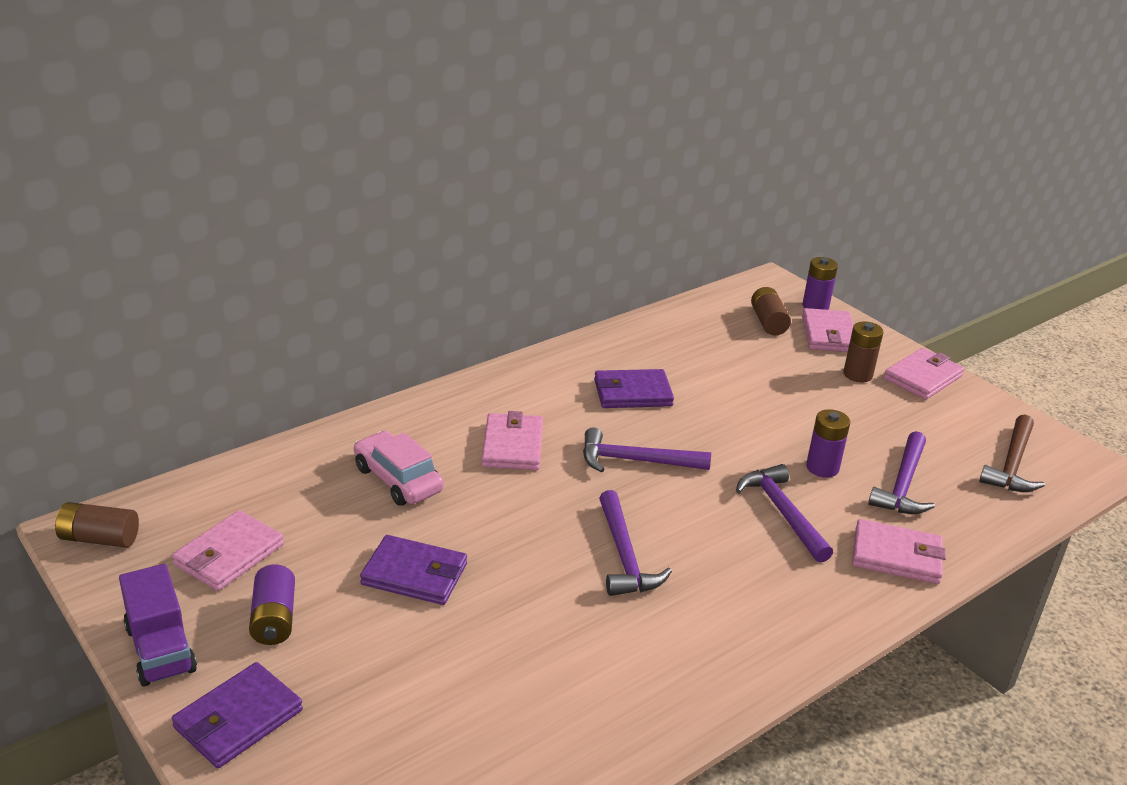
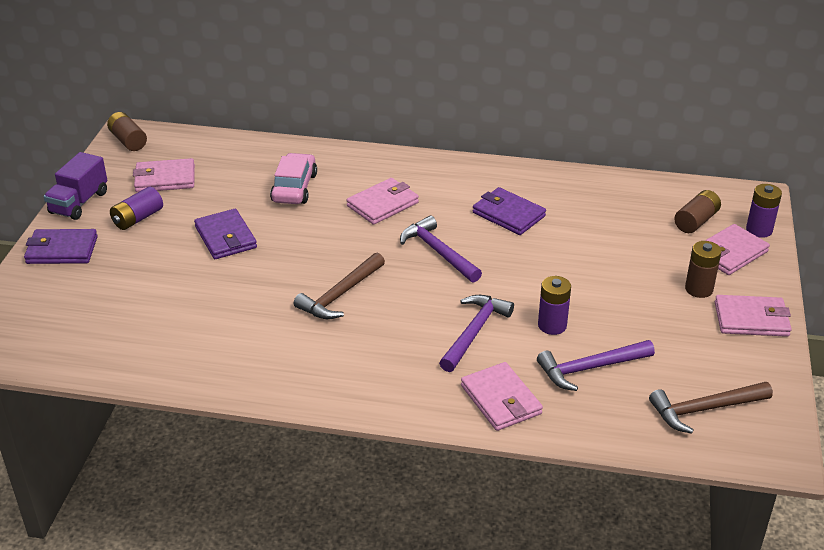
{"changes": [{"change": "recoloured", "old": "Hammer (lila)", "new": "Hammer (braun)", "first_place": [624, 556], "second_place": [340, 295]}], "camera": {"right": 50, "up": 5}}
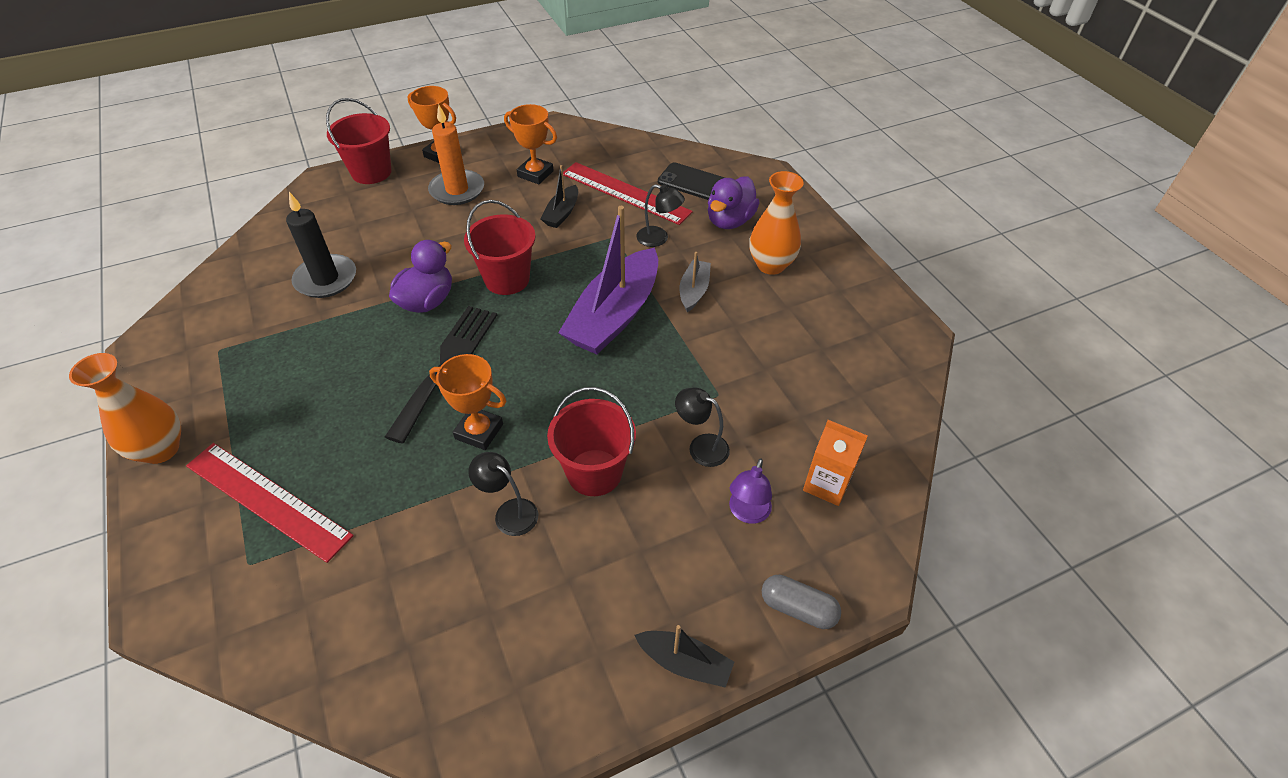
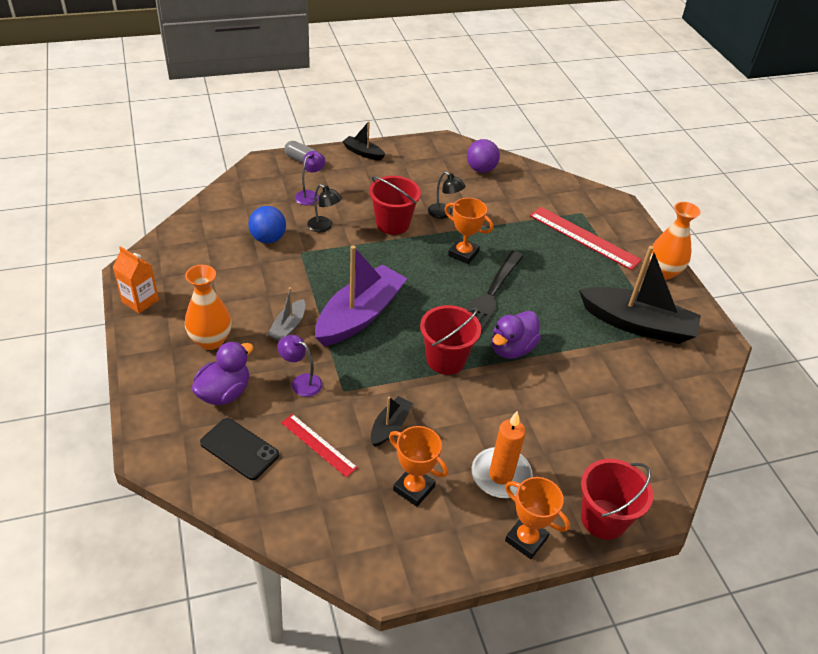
{"changes": [{"change": "removed", "old": "Kerze (schwarz)", "first_place": [326, 279]}, {"change": "added", "new": "Ball (blau)", "second_place": [268, 239]}, {"change": "added", "new": "Ball (lila)", "second_place": [481, 169]}, {"change": "added", "new": "Boot (schwarz)", "second_place": [637, 324]}, {"change": "moved", "old": "Getränkekarton (orange)", "first_place": [826, 484], "second_place": [140, 301]}, {"change": "recoloured", "old": "Lampe (schwarz)", "new": "Lampe (lila)", "first_place": [659, 238], "second_place": [301, 382]}, {"change": "resized", "old": "Lineal (rot)", "first_place": [625, 193], "second_place": [318, 445], "factor": 0.6}], "camera": {"right": -175, "up": -5}}
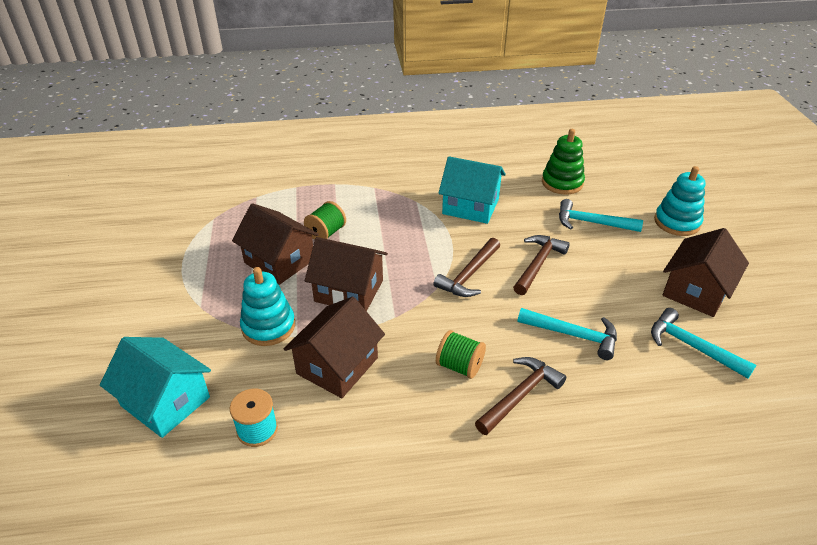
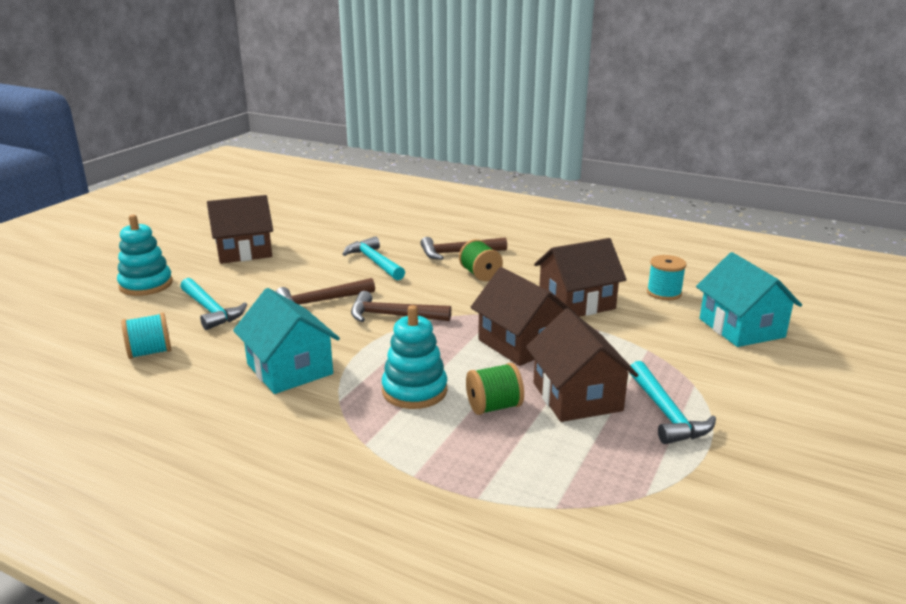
{"changes": [{"change": "moved", "old": "Stapelspielzeug (türkis)", "first_place": [268, 326], "second_place": [414, 391]}, {"change": "moved", "old": "Hammer (türkis)", "first_place": [691, 346], "second_place": [666, 413]}, {"change": "replaced", "old": "Stapelspielzeug (grün)", "new": "Garnrolle (türkis)", "first_place": [562, 183], "second_place": [150, 352]}, {"change": "turned", "old": "Hammer (braun)", "first_place": [469, 275], "second_place": [392, 316], "degrees": -150}], "camera": {"right": -145, "up": -15}}
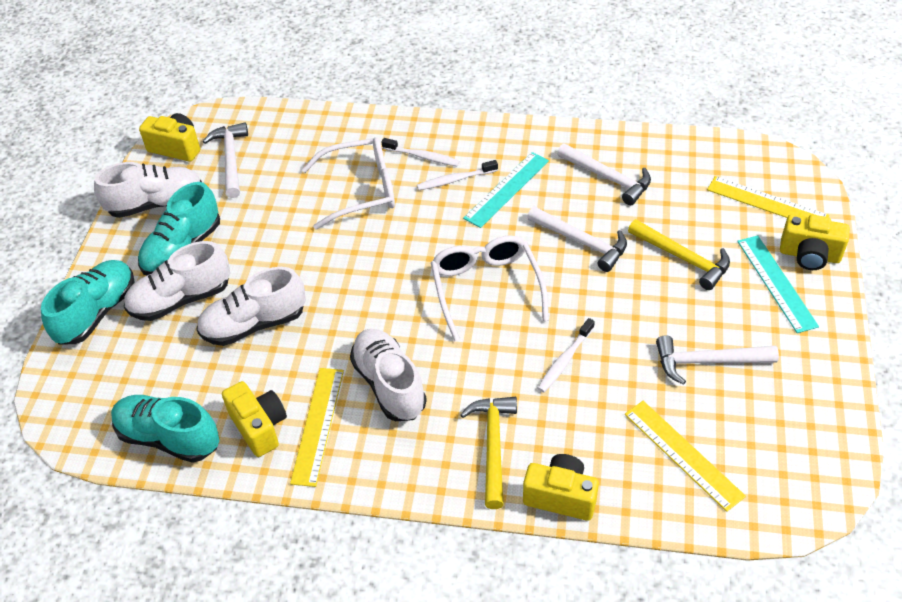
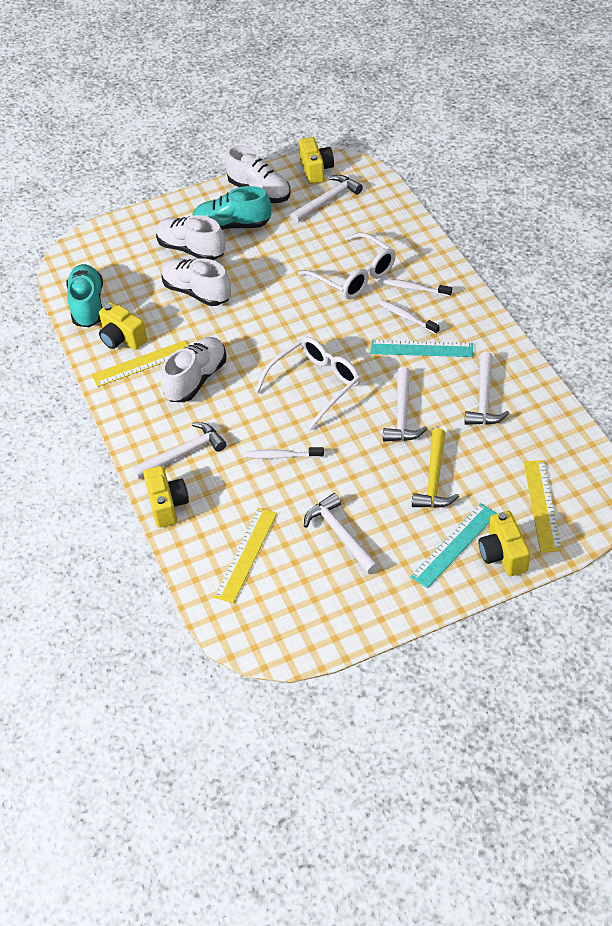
{"changes": [{"change": "removed", "old": "Schuh (türkis)", "first_place": [97, 312]}, {"change": "recoloured", "old": "Hammer (gelb)", "new": "Hammer (weiß)", "first_place": [493, 446], "second_place": [184, 453]}, {"change": "turned", "old": "Kamera (gelb)", "first_place": [259, 427], "second_place": [122, 339], "degrees": 105}, {"change": "turned", "old": "Zahnbürste (weiß)", "first_place": [422, 156], "second_place": [415, 288], "degrees": 120}], "camera": {"right": 60, "up": 0}}
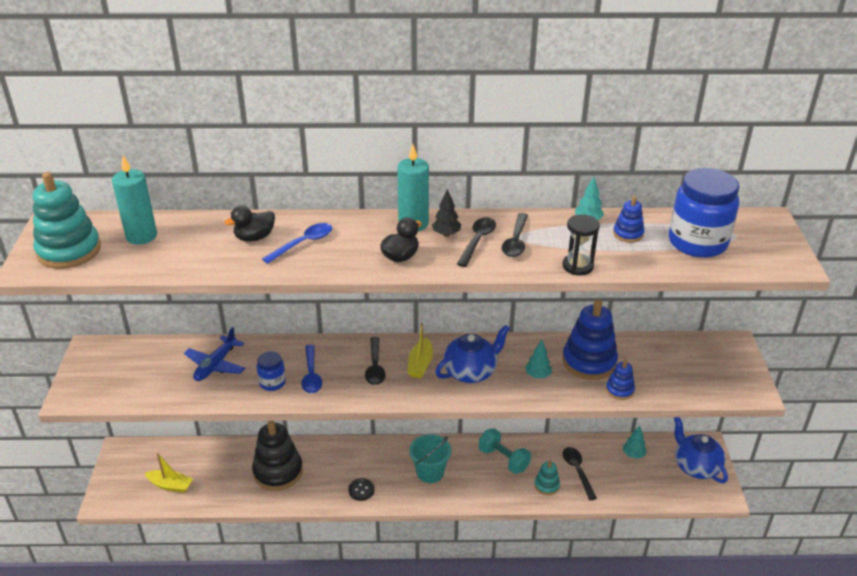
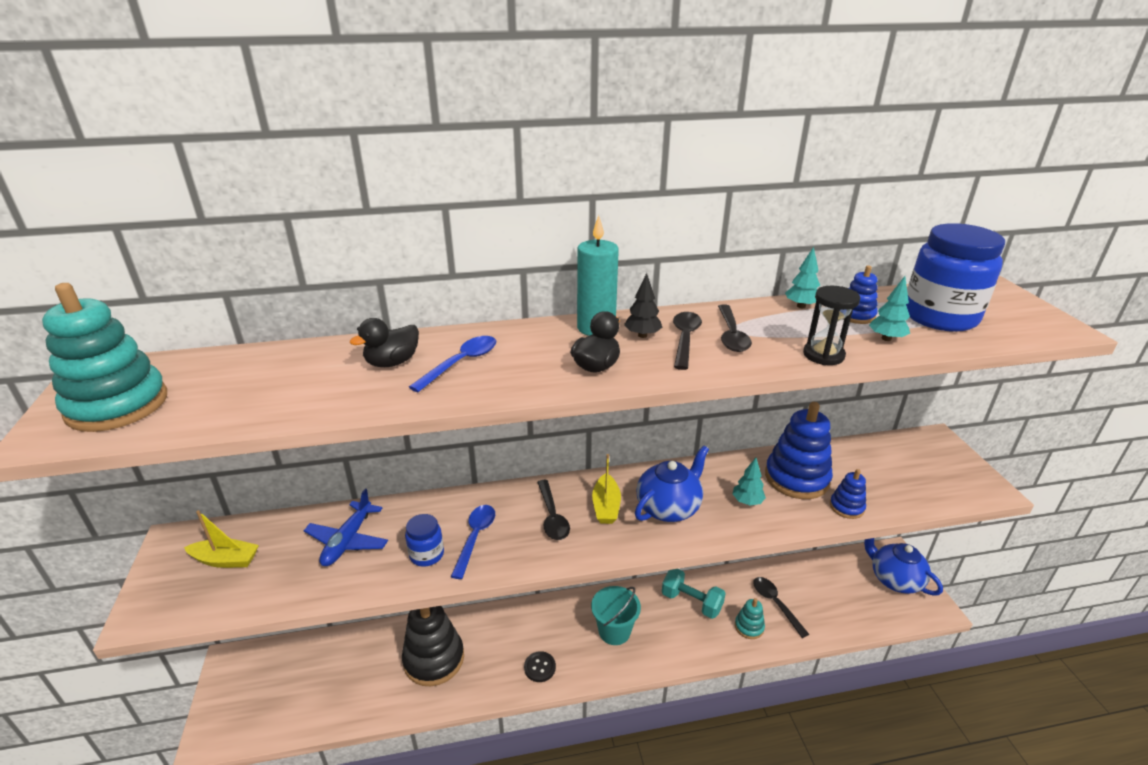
{"changes": [{"change": "removed", "old": "Kerze (türkis)", "first_place": [141, 236]}, {"change": "moved", "old": "Boot (gelb)", "first_place": [170, 485], "second_place": [226, 560]}, {"change": "moved", "old": "Baum (türkis)", "first_place": [633, 454], "second_place": [886, 338]}, {"change": "turned", "old": "Löffel (blau)", "first_place": [311, 375], "second_place": [475, 537], "degrees": -150}], "camera": {"right": -10, "up": -5}}
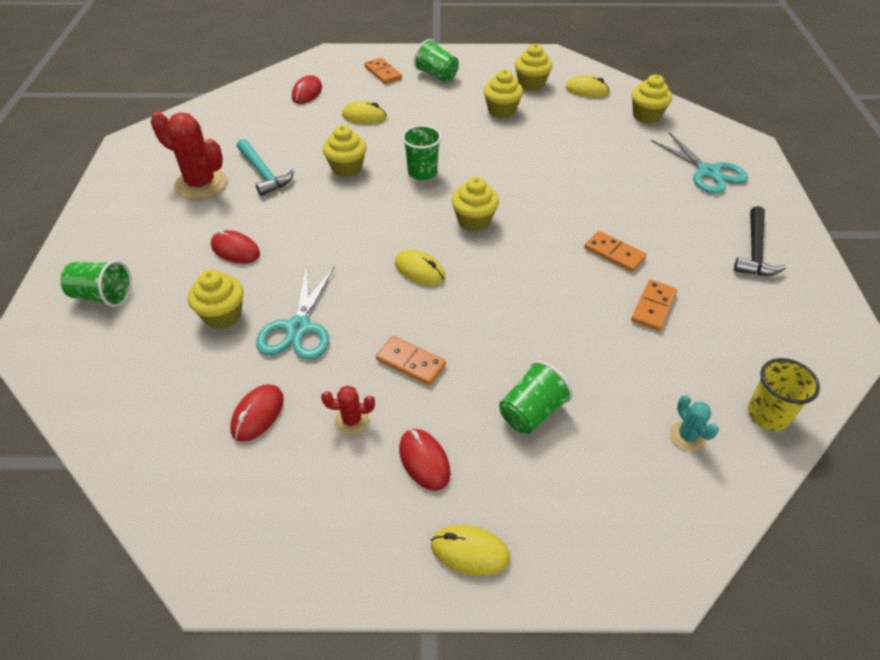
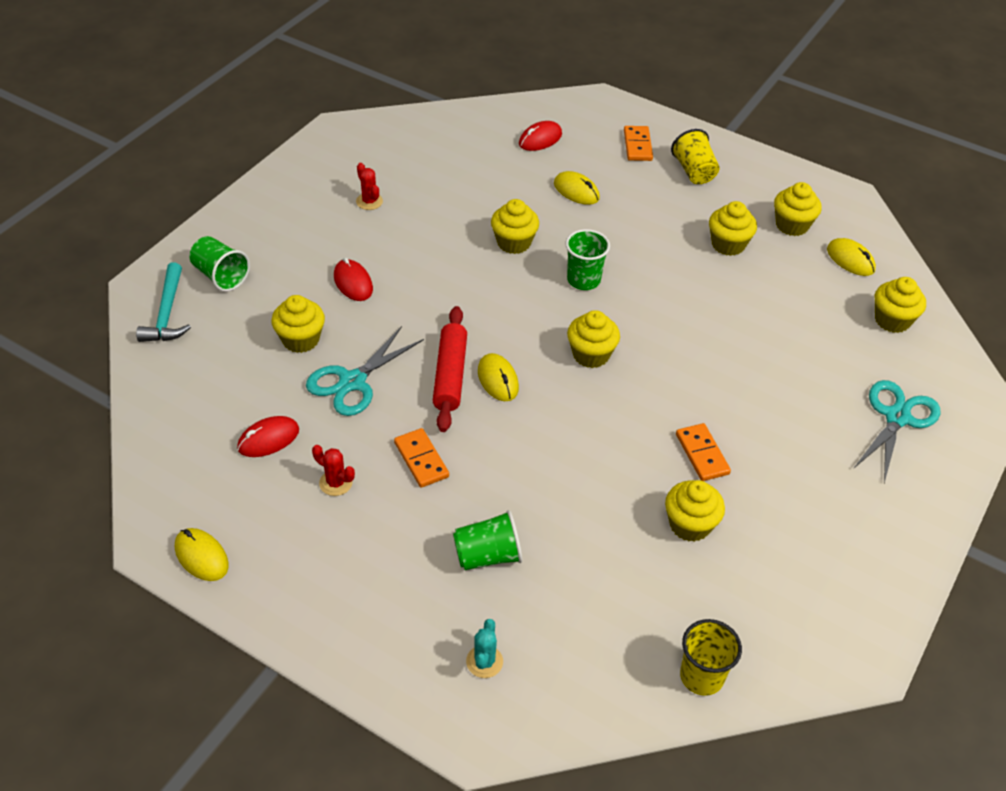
{"changes": [{"change": "removed", "old": "Computermaus (rot)", "first_place": [424, 461]}, {"change": "removed", "old": "Hammer (schwarz)", "first_place": [755, 251]}, {"change": "added", "new": "Nudelholz (rot)", "second_place": [450, 375]}, {"change": "moved", "old": "Hammer (türkis)", "first_place": [263, 173], "second_place": [167, 313]}, {"change": "moved", "old": "Computermaus (gelb)", "first_place": [470, 552], "second_place": [201, 556]}, {"change": "moved", "old": "Kaktus (türkis)", "first_place": [687, 436], "second_place": [484, 661]}, {"change": "replaced", "old": "Dominostein (orange)", "new": "Muffin (gelb)", "first_place": [653, 307], "second_place": [690, 525]}, {"change": "recoloured", "old": "Becher (grün)", "new": "Becher (gelb)", "first_place": [437, 75], "second_place": [694, 172]}, {"change": "turned", "old": "Schere (türkis)", "first_place": [708, 172], "second_place": [897, 417], "degrees": -150}, {"change": "resized", "old": "Kaktus (rot)", "first_place": [201, 184], "second_place": [369, 201], "factor": 0.49}], "camera": {"right": 30, "up": 0}}
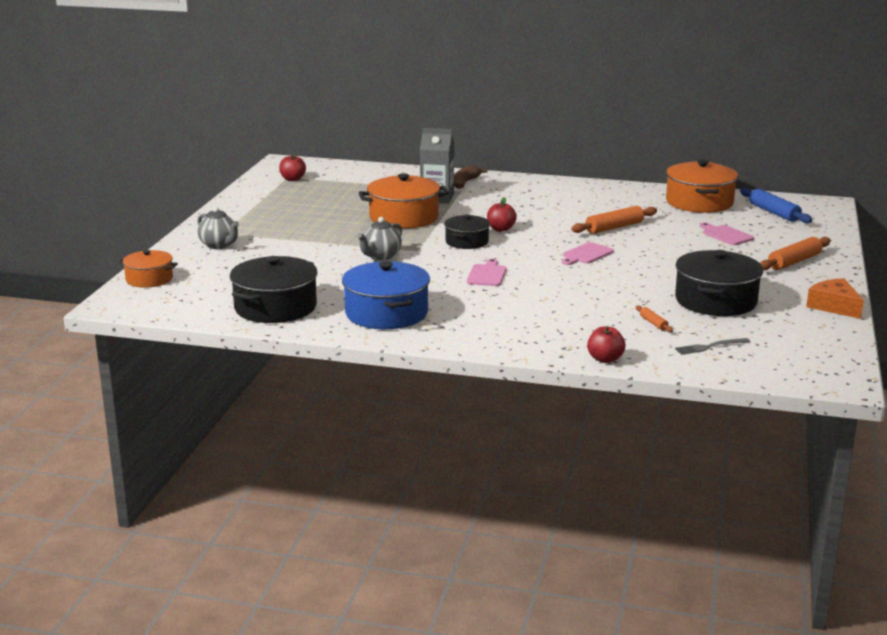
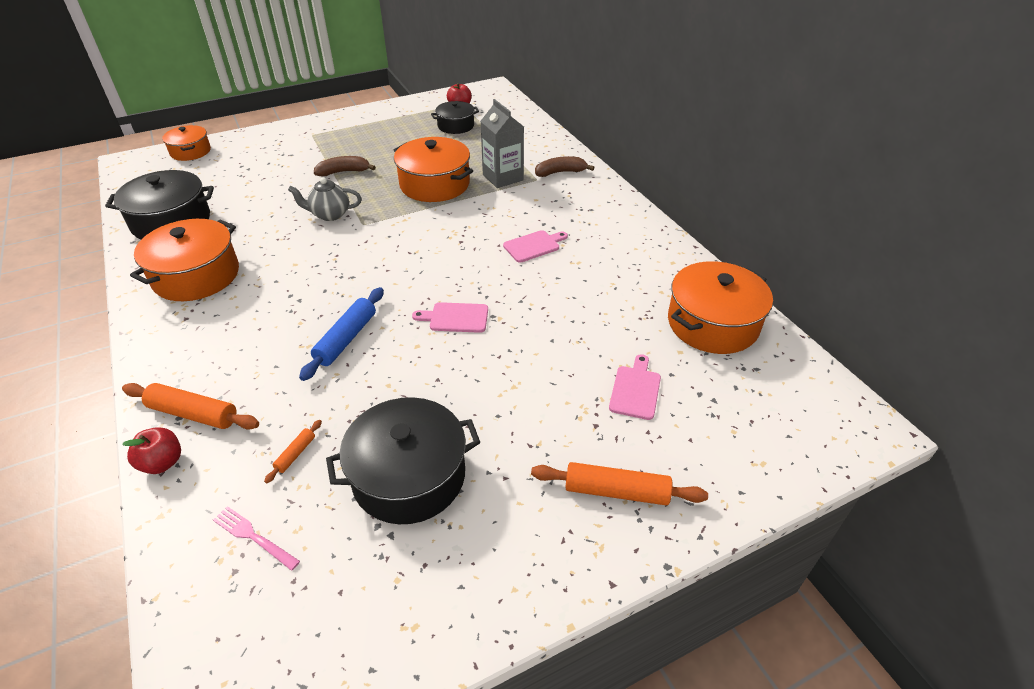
{"changes": [{"change": "removed", "old": "Teekanne (grau)", "first_place": [219, 245]}, {"change": "removed", "old": "Apfel (rot)", "first_place": [501, 229]}, {"change": "removed", "old": "Käse (orange)", "first_place": [834, 306]}, {"change": "added", "new": "Banane (braun)", "second_place": [343, 172]}, {"change": "moved", "old": "Kochtopf (schwarz)", "first_place": [466, 242], "second_place": [456, 126]}, {"change": "moved", "old": "Schneidebrett (rosa)", "first_place": [487, 274], "second_place": [534, 246]}, {"change": "moved", "old": "Nudelholz (orange)", "first_place": [614, 227], "second_place": [193, 414]}, {"change": "moved", "old": "Nudelholz (blau)", "first_place": [774, 213], "second_place": [346, 339]}, {"change": "recoloured", "old": "Kochtopf (blau)", "new": "Kochtopf (orange)", "first_place": [386, 313], "second_place": [196, 276]}, {"change": "recoloured", "old": "Gabel (grau)", "new": "Gabel (rosa)", "first_place": [709, 347], "second_place": [253, 536]}], "camera": {"right": 50, "up": 20}}
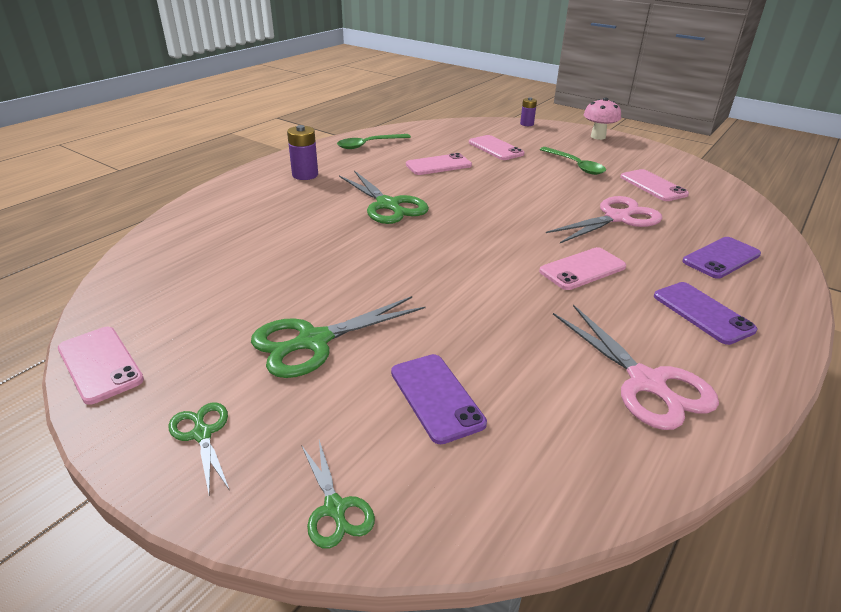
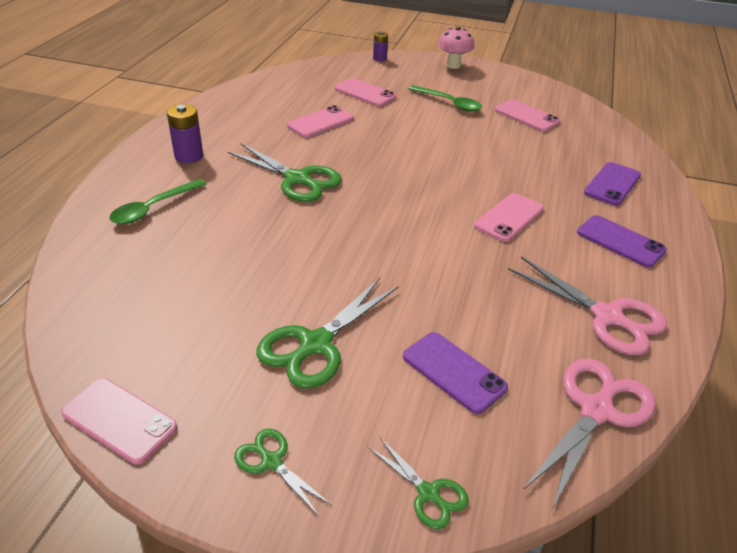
{"changes": [{"change": "moved", "old": "Löffel (grün)", "first_place": [369, 145], "second_place": [153, 208]}, {"change": "moved", "old": "Schere (rosa)", "first_place": [617, 218], "second_place": [596, 411]}], "camera": {"right": -20, "up": 5}}
